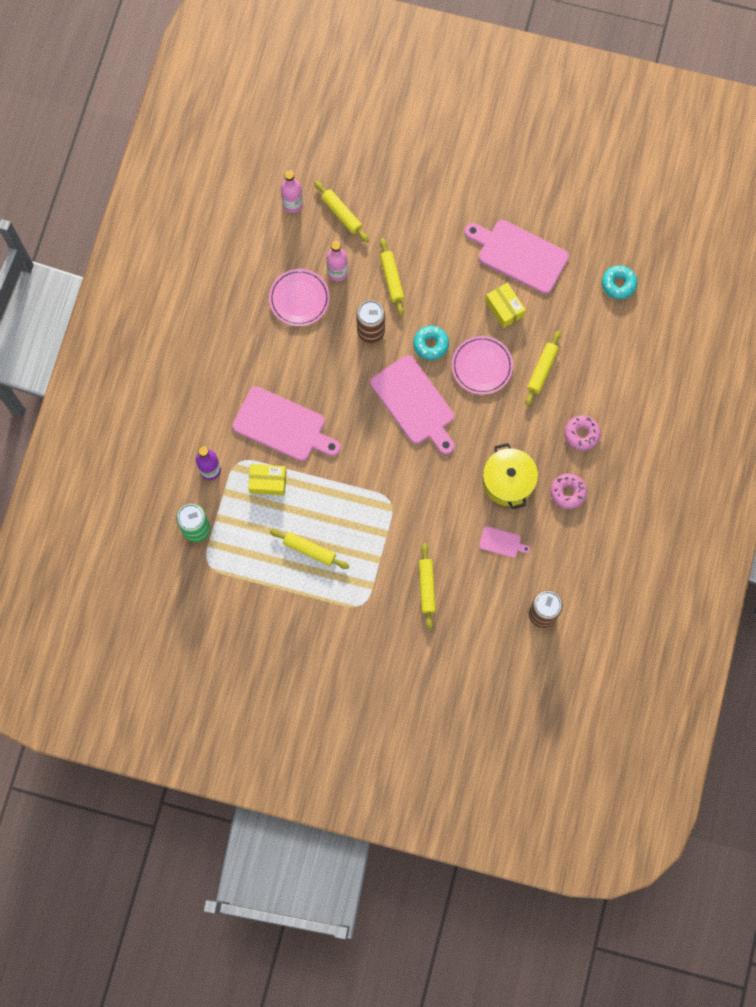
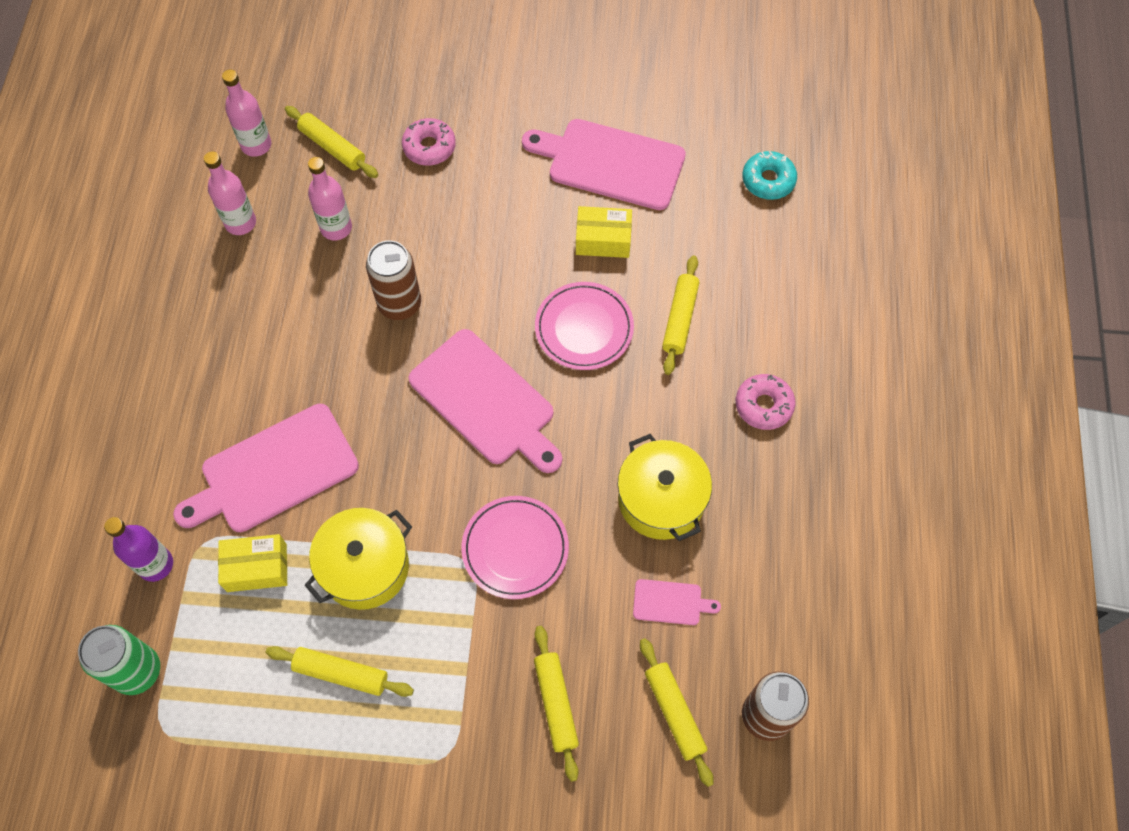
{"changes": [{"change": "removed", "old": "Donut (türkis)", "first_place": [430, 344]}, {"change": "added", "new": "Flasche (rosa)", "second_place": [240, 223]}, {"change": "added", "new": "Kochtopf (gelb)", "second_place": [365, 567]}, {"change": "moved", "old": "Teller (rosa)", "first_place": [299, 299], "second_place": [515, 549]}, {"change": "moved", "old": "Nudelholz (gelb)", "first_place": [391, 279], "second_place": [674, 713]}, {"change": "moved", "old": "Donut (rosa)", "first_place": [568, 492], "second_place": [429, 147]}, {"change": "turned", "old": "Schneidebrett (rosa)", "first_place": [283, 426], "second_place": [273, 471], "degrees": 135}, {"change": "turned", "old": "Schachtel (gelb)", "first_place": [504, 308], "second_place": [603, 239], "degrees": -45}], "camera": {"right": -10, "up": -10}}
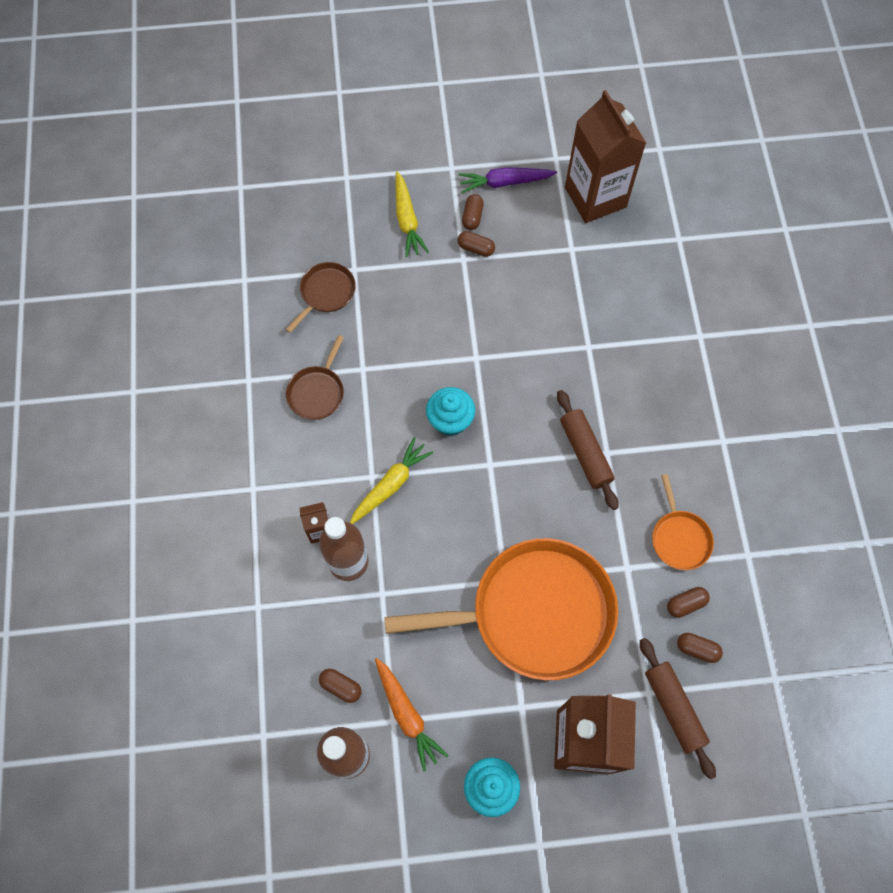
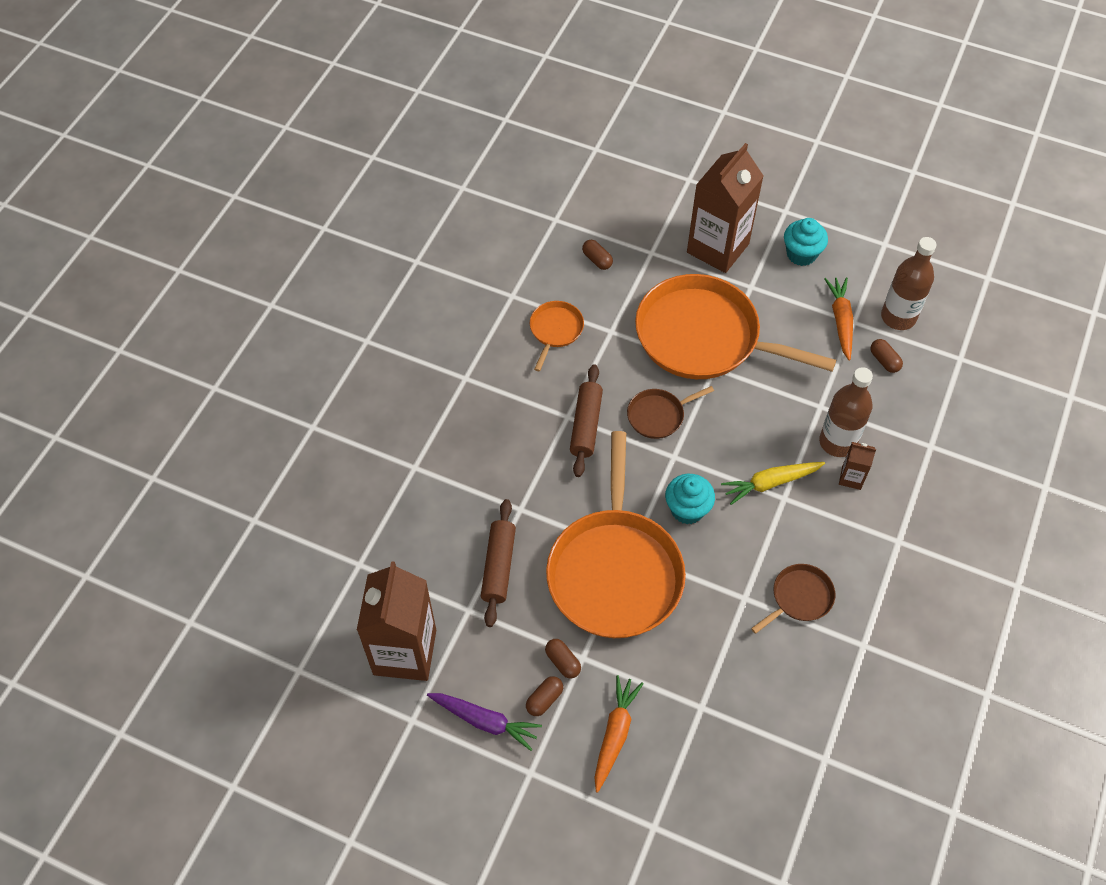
{"changes": [{"change": "removed", "old": "Kapsel (braun)", "first_place": [686, 604]}, {"change": "added", "new": "Pfanne (orange)", "second_place": [615, 571]}, {"change": "moved", "old": "Pfanne (braun)", "first_place": [326, 293], "second_place": [658, 415]}, {"change": "moved", "old": "Nudelholz (braun)", "first_place": [674, 708], "second_place": [498, 566]}, {"change": "recoloured", "old": "Karotte (gelb)", "new": "Karotte (orange)", "first_place": [407, 220], "second_place": [615, 734]}], "camera": {"right": -150, "up": -10}}
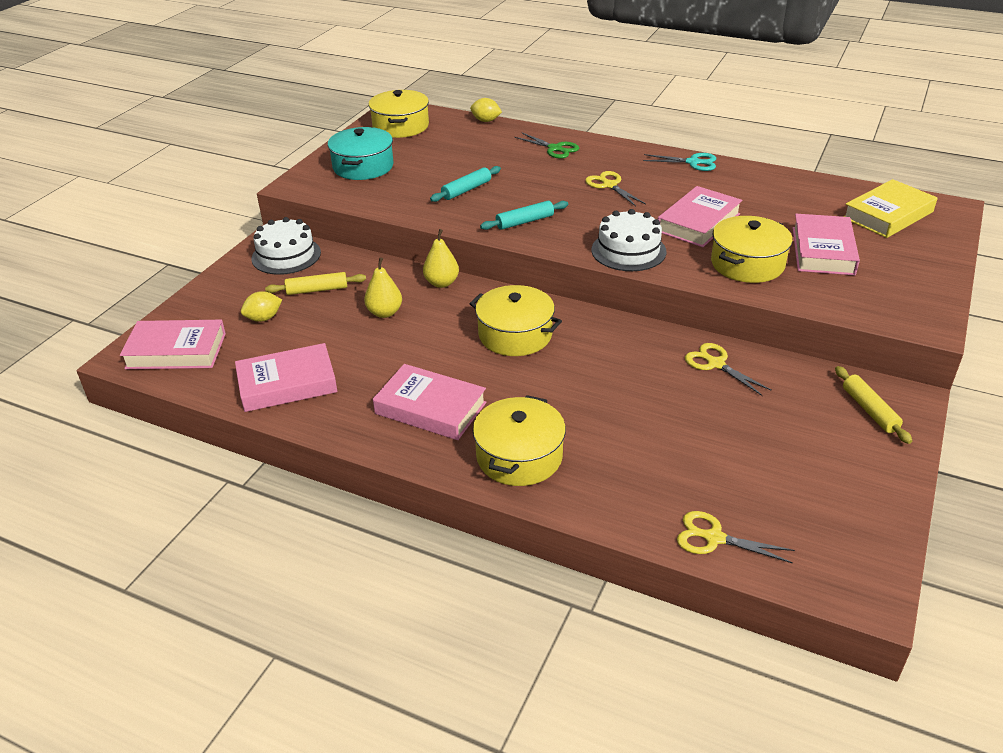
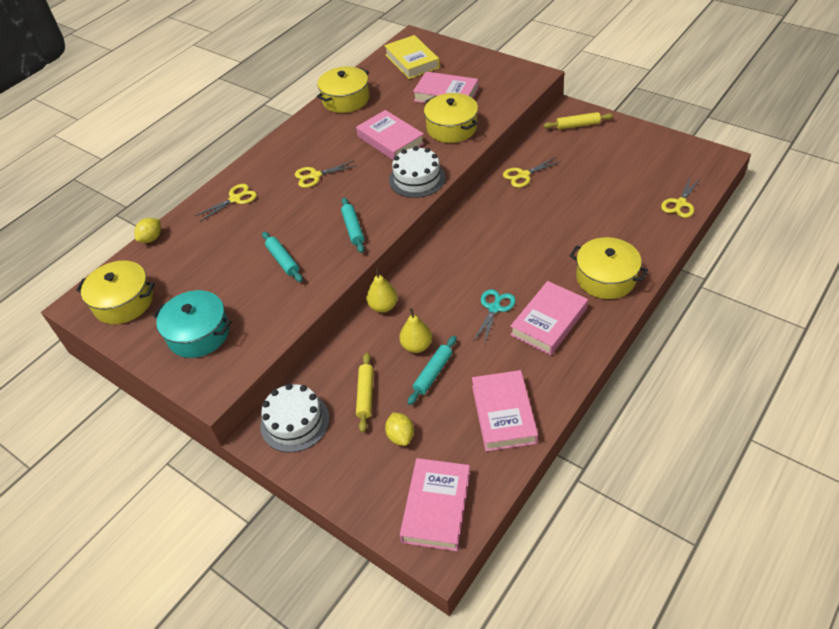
{"changes": [{"change": "added", "new": "Nudelholz (türkis)", "second_place": [433, 373]}, {"change": "moved", "old": "Kochtopf (gelb)", "first_place": [515, 335], "second_place": [346, 99]}, {"change": "moved", "old": "Schere (türkis)", "first_place": [693, 162], "second_place": [494, 308]}, {"change": "recoloured", "old": "Schere (grün)", "new": "Schere (gelb)", "first_place": [555, 148], "second_place": [235, 199]}], "camera": {"right": -75, "up": 10}}
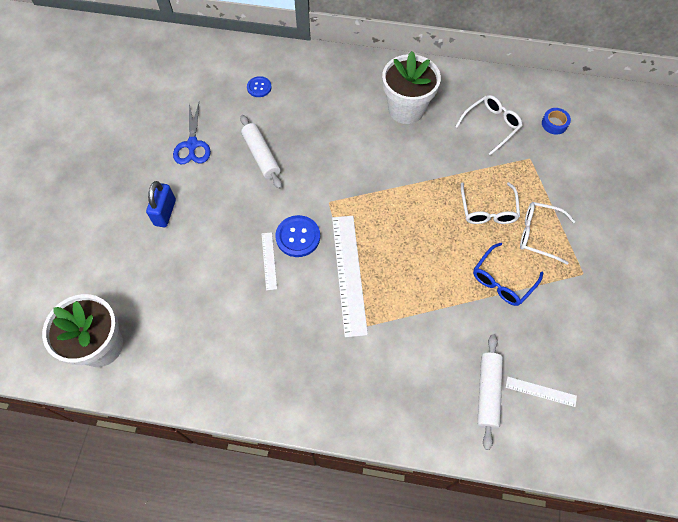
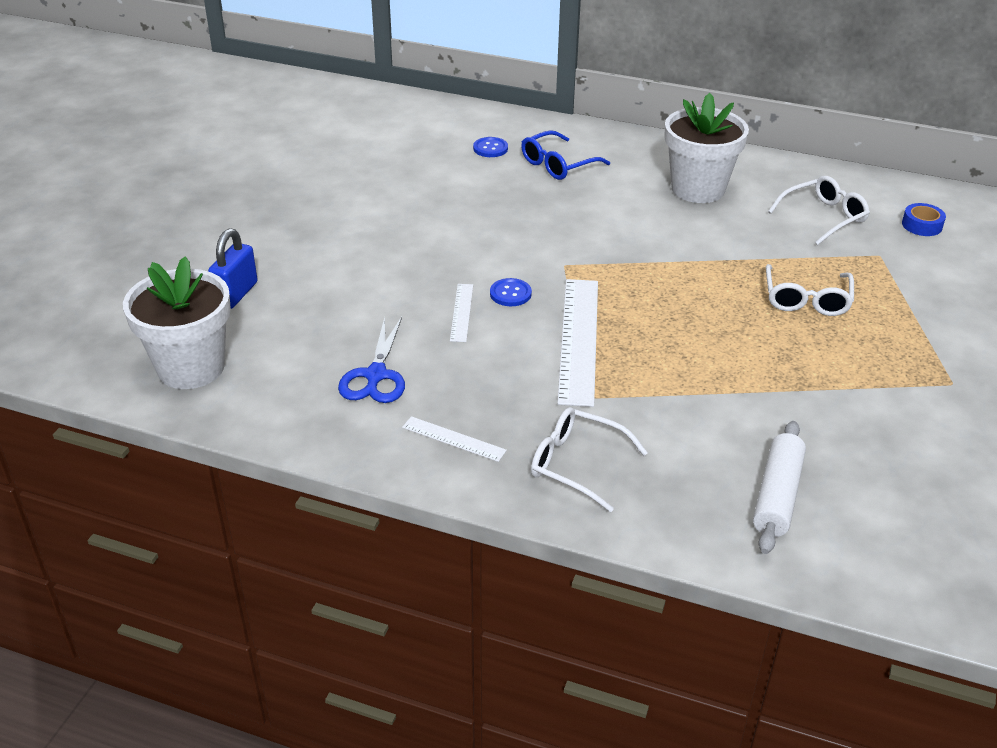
{"changes": [{"change": "removed", "old": "Nudelholz (weiß)", "first_place": [261, 156]}, {"change": "moved", "old": "Vorhängeschloss (blau)", "first_place": [165, 212], "second_place": [236, 294]}, {"change": "moved", "old": "Schere (blau)", "first_place": [192, 144], "second_place": [376, 375]}, {"change": "moved", "old": "Brille (blau)", "first_place": [502, 281], "second_place": [557, 165]}, {"change": "moved", "old": "Lineal (weiß)", "first_place": [540, 391], "second_place": [453, 439]}, {"change": "moved", "old": "Brille (weiß)", "first_place": [538, 234], "second_place": [576, 464]}, {"change": "resized", "old": "Knopf (blau)", "first_place": [298, 237], "second_place": [510, 294], "factor": 0.62}], "camera": {"right": 10, "up": -25}}
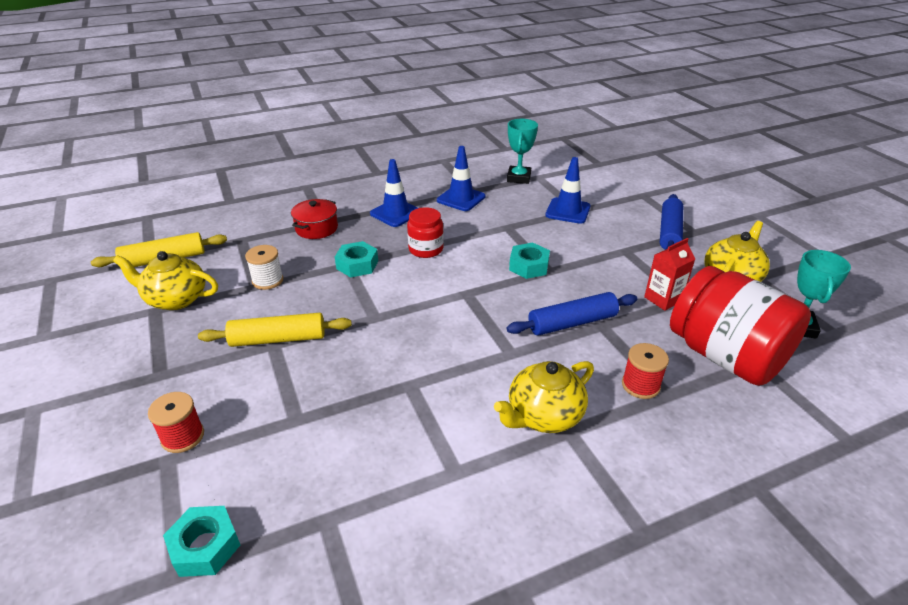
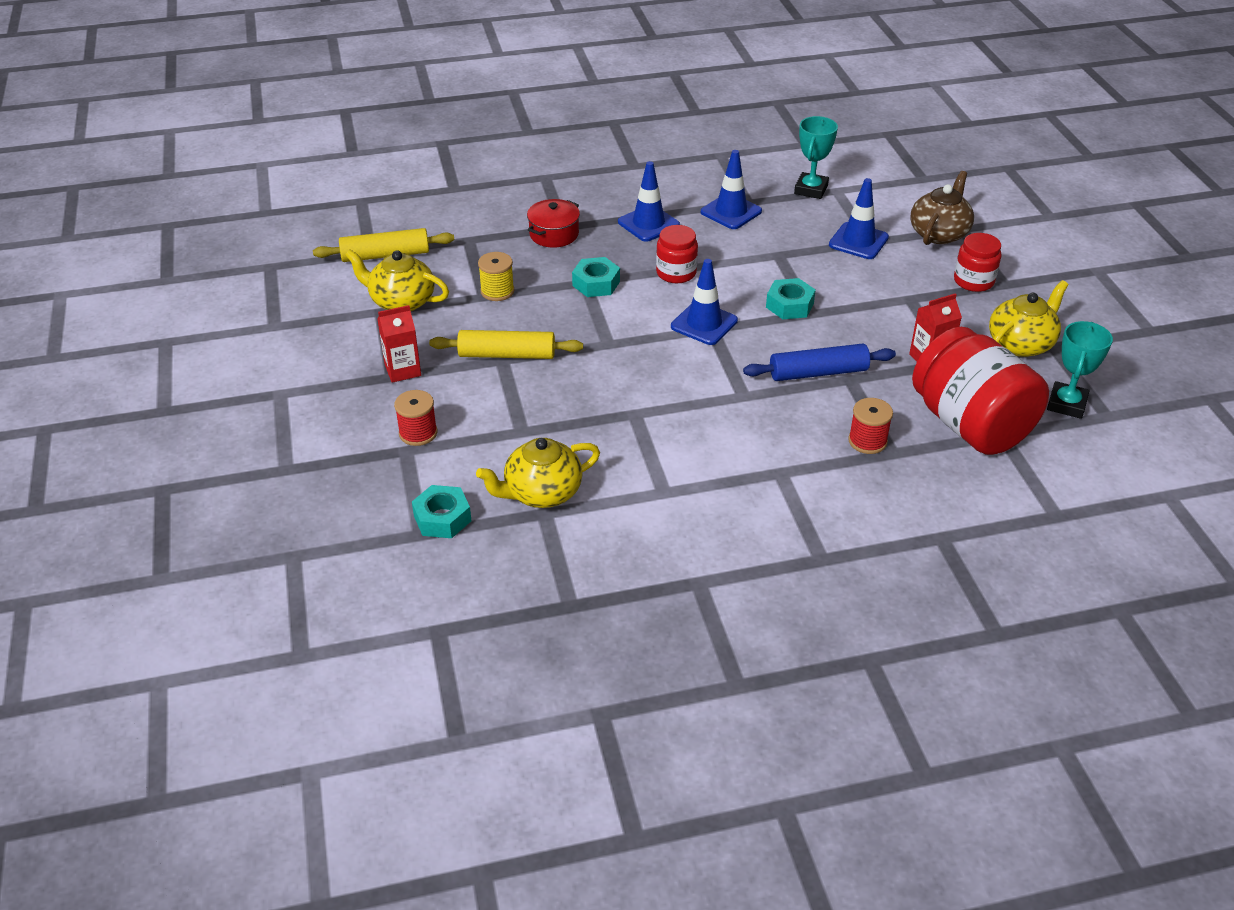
{"changes": [{"change": "added", "new": "Getränkekarton (rot)", "second_place": [403, 370]}, {"change": "added", "new": "Leitkegel (blau)", "second_place": [704, 324]}, {"change": "added", "new": "Teekanne (braun)", "second_place": [939, 233]}, {"change": "moved", "old": "Teekanne (gelb)", "first_place": [543, 415], "second_place": [541, 493]}, {"change": "replaced", "old": "Nudelholz (blau)", "new": "Einmachglas (rot)", "first_place": [669, 232], "second_place": [973, 281]}, {"change": "recoloured", "old": "Garnrolle (weiß)", "new": "Garnrolle (gelb)", "first_place": [267, 280], "second_place": [497, 291]}], "camera": {"right": 10, "up": 5}}
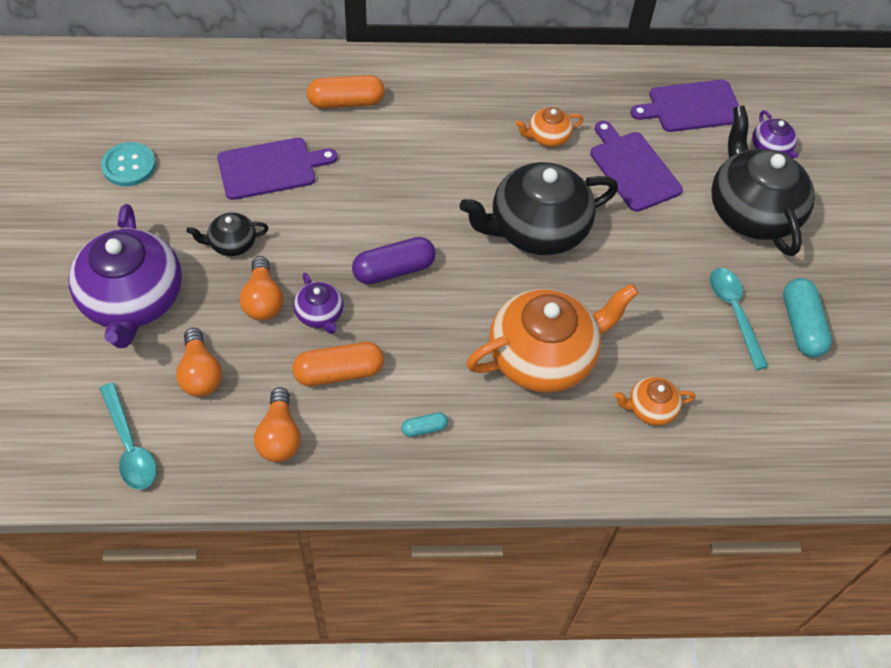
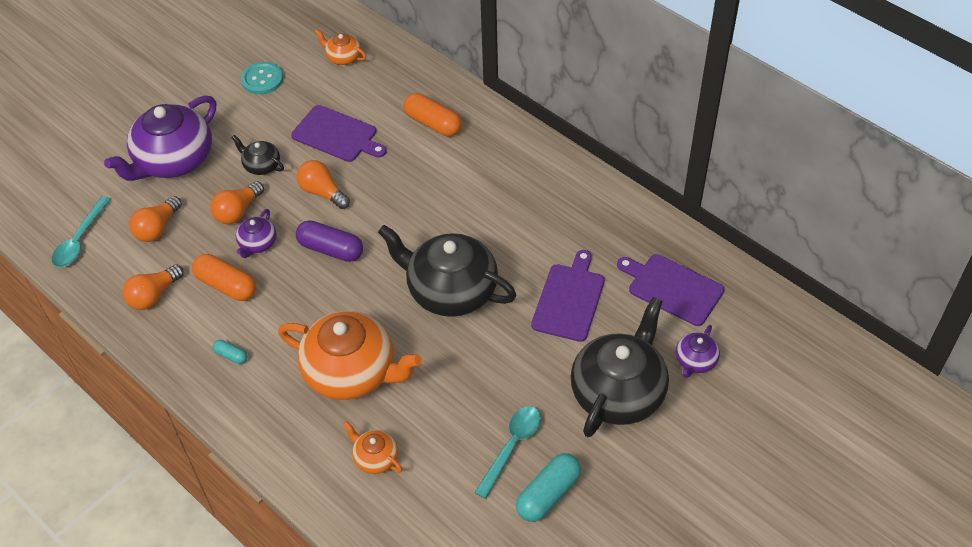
{"changes": [{"change": "added", "new": "Glühbirne (orange)", "second_place": [322, 192]}, {"change": "moved", "old": "Teekanne (orange)", "first_place": [547, 137], "second_place": [343, 57]}], "camera": {"right": 50, "up": -5}}
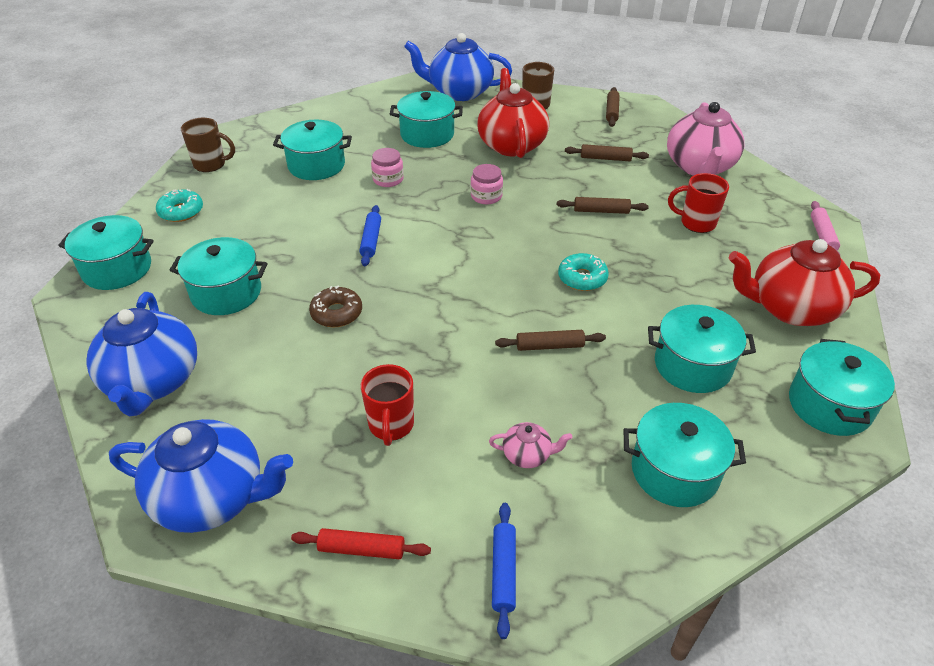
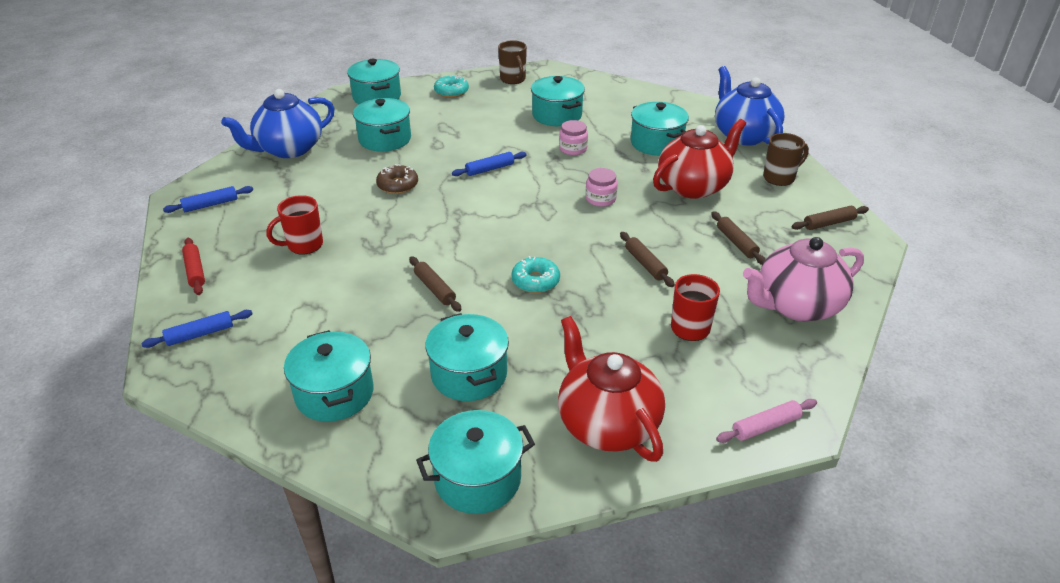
{"changes": [{"change": "removed", "old": "Teekanne (rosa)", "first_place": [527, 455]}, {"change": "replaced", "old": "Teekanne (blau)", "new": "Nudelholz (blau)", "first_place": [212, 497], "second_place": [210, 205]}], "camera": {"right": 60, "up": -5}}
